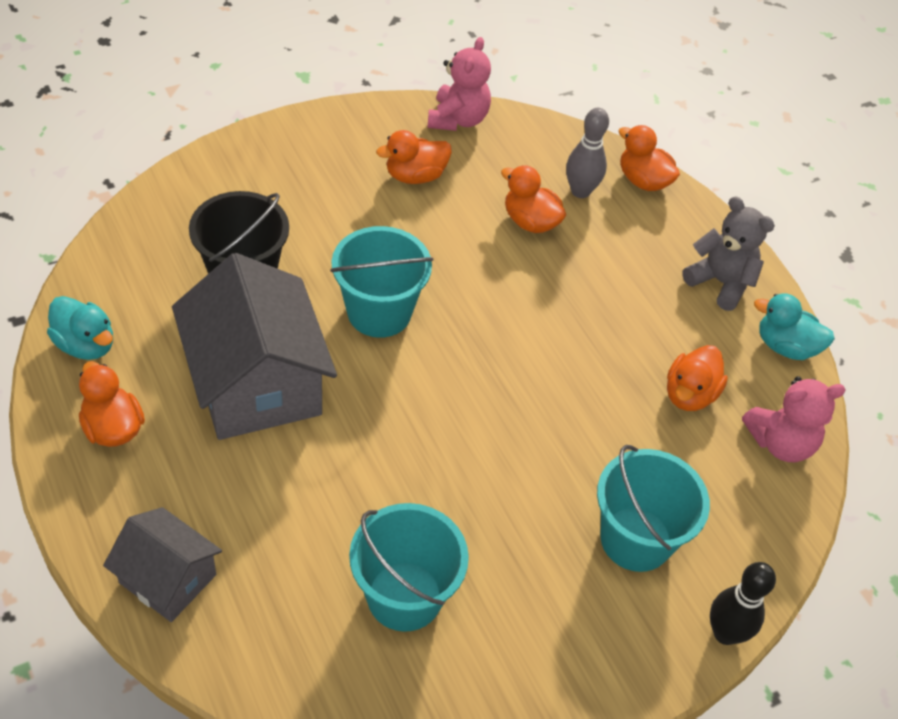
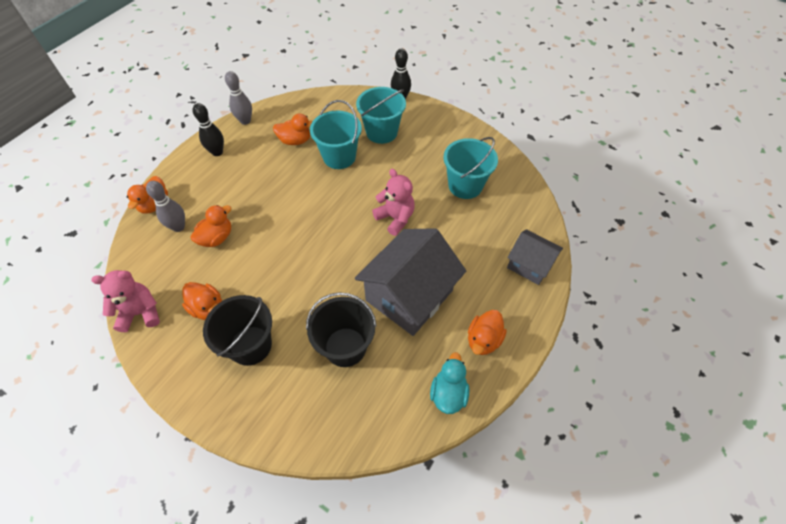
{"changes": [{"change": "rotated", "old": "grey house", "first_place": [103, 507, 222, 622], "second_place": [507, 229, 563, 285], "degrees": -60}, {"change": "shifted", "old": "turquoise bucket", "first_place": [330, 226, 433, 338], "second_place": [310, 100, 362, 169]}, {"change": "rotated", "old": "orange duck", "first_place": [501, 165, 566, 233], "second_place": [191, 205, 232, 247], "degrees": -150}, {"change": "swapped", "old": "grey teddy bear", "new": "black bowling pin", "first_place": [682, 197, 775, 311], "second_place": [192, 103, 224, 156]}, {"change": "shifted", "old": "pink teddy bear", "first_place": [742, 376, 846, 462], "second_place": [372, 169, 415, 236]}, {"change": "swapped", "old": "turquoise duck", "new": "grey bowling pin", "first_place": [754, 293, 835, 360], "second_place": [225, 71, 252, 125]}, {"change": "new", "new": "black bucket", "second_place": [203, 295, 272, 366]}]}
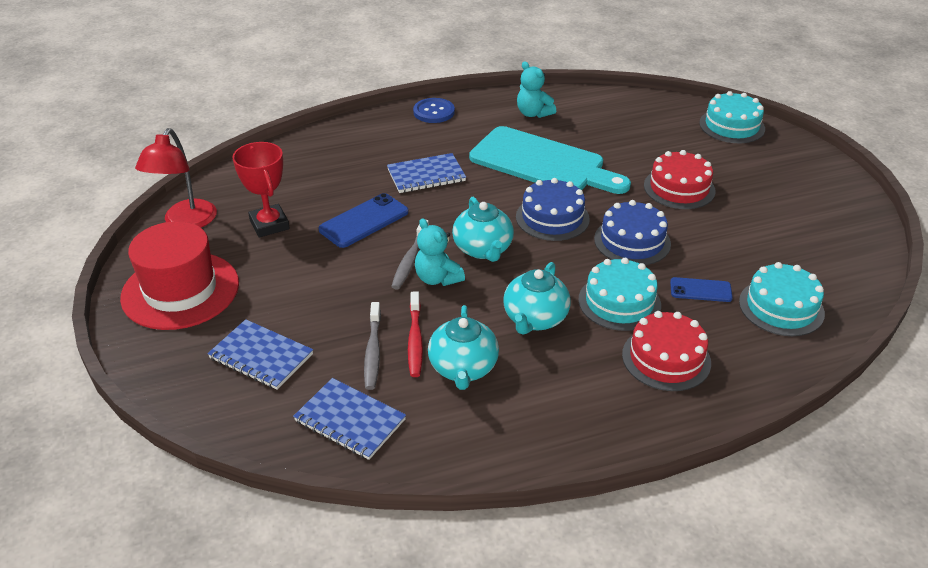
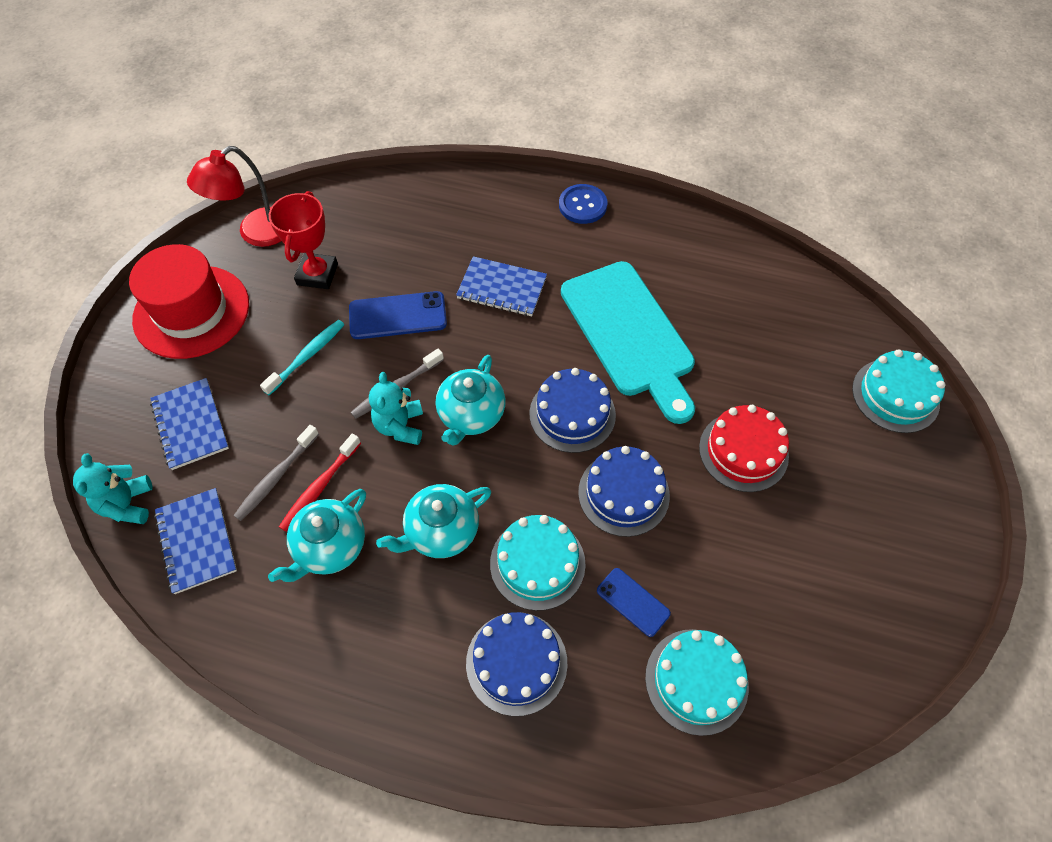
{"changes": [{"change": "shifted", "old": "turquoise teddy bear", "first_place": [517, 61, 556, 118], "second_place": [73, 453, 153, 524]}, {"change": "repainted", "old": "red cake", "new": "blue cake", "first_place": [622, 311, 711, 391], "second_place": [466, 612, 567, 716]}, {"change": "new", "new": "turquoise toothbrush", "second_place": [260, 320, 345, 395]}]}
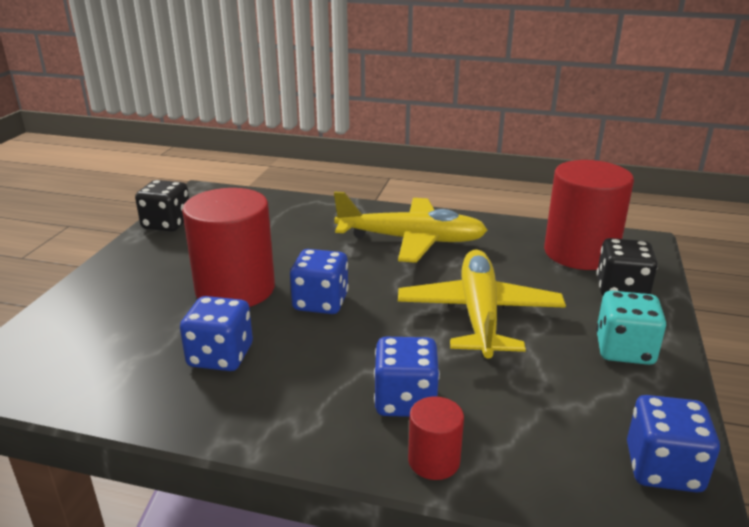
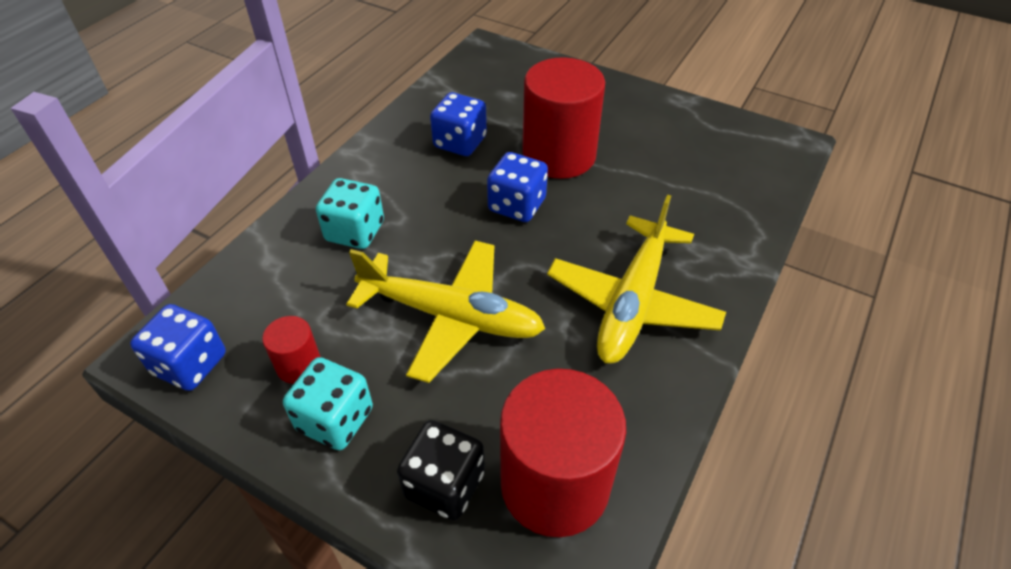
{"changes": [{"change": "gone", "old": "black dice", "first_place": [135, 180, 189, 232]}, {"change": "repainted", "old": "blue dice", "new": "turquoise dice", "first_place": [374, 337, 440, 417], "second_place": [316, 178, 384, 249]}, {"change": "shifted", "old": "red cylinder", "first_place": [408, 396, 464, 480], "second_place": [262, 316, 321, 384]}]}
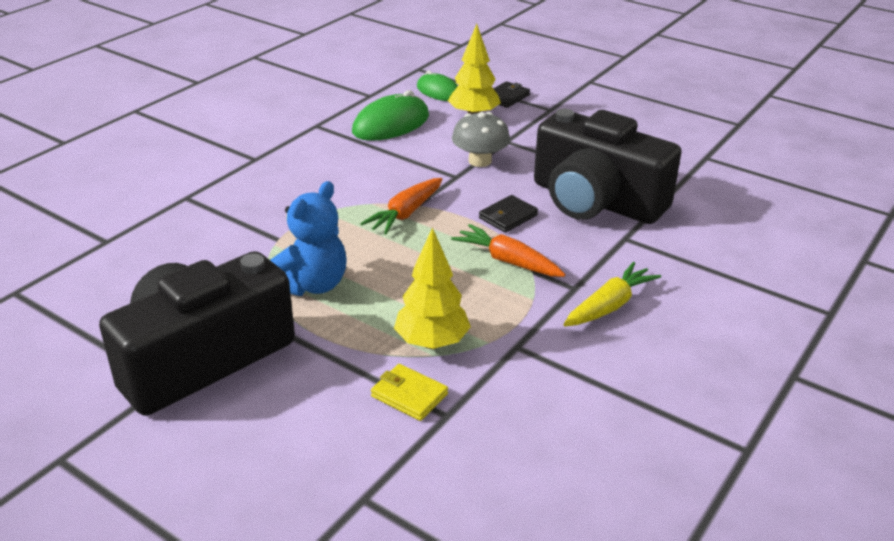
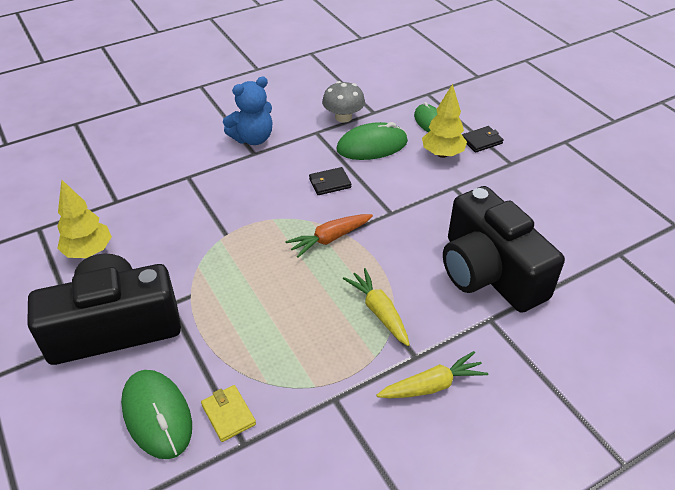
{"changes": [{"change": "shifted", "old": "blue teddy bear", "first_place": [270, 181, 347, 296], "second_place": [223, 76, 272, 145]}, {"change": "shifted", "old": "yellow tree", "first_place": [394, 227, 471, 349], "second_place": [57, 179, 112, 258]}, {"change": "repainted", "old": "orange carrot", "new": "yellow carrot", "first_place": [451, 224, 566, 277], "second_place": [343, 268, 410, 346]}, {"change": "shifted", "old": "grey mushroom", "first_place": [452, 112, 510, 167], "second_place": [322, 81, 365, 123]}, {"change": "shifted", "old": "black wallet", "first_place": [479, 195, 538, 233], "second_place": [309, 167, 351, 195]}, {"change": "new", "new": "green mouse", "second_place": [121, 370, 192, 459]}]}
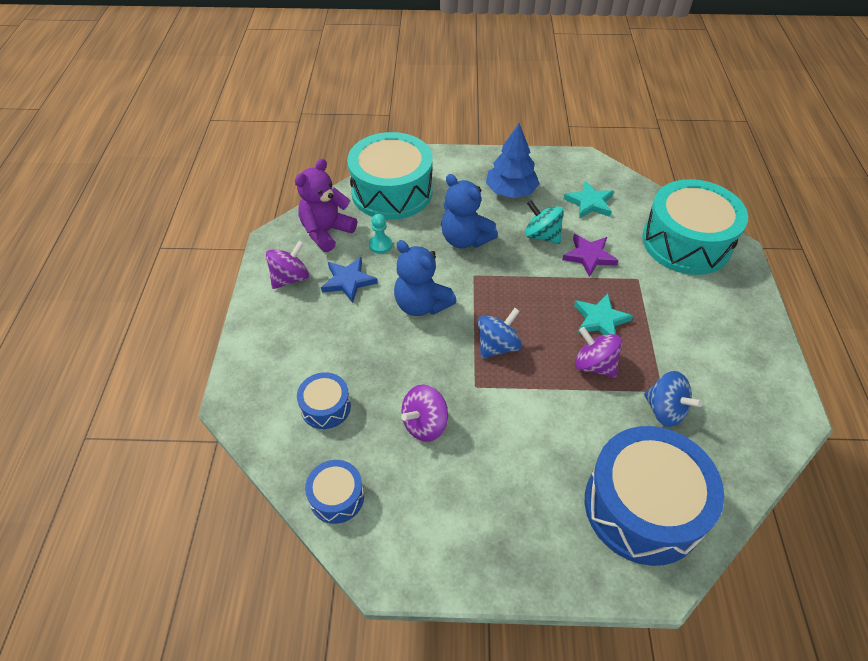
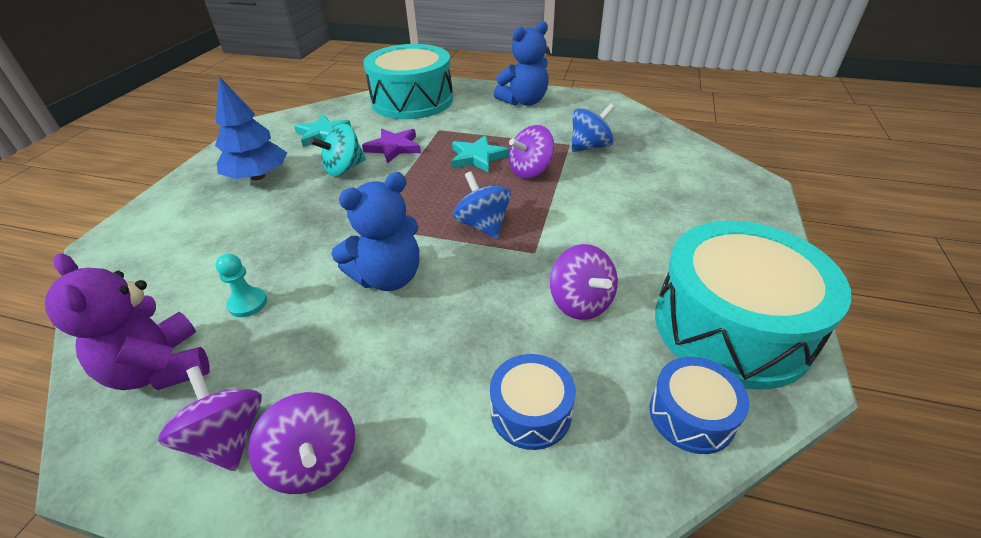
{"changes": [{"change": "gone", "old": "blue star", "first_place": [321, 257, 378, 303]}, {"change": "shifted", "old": "turquoise drum", "first_place": [347, 132, 433, 220], "second_place": [655, 221, 852, 390]}, {"change": "shifted", "old": "blue teddy bear", "first_place": [441, 174, 498, 248], "second_place": [494, 21, 549, 106]}, {"change": "gone", "old": "blue drum", "first_place": [585, 426, 724, 566]}, {"change": "new", "new": "purple spinning top", "second_place": [248, 392, 355, 494]}]}
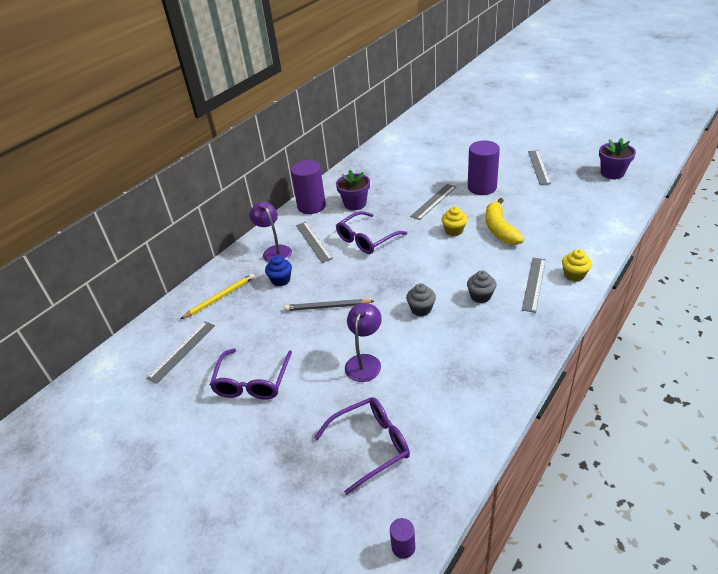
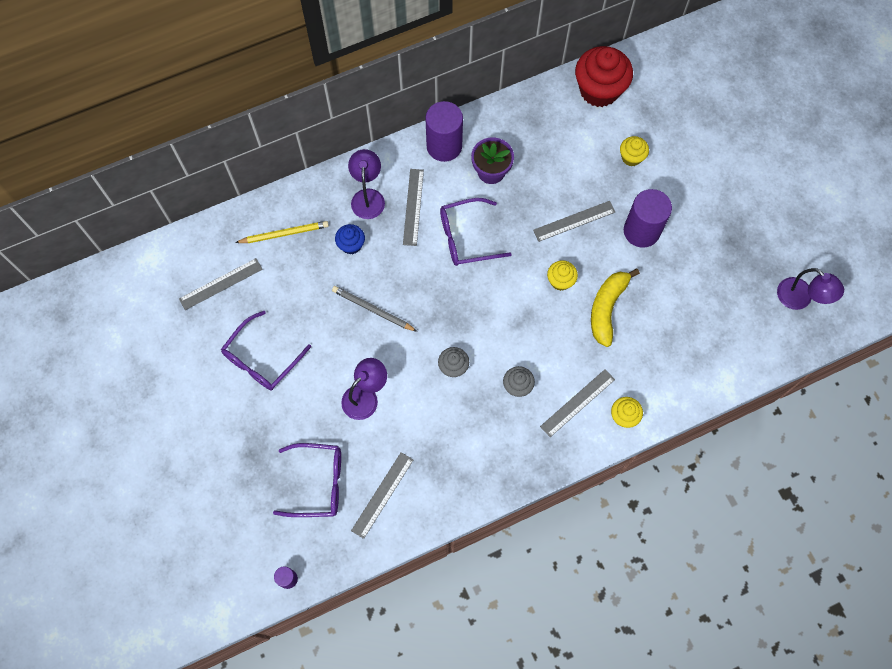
{"changes": [{"change": "shifted", "old": "grey ruler", "first_place": [528, 150, 551, 185], "second_place": [351, 452, 413, 539]}, {"change": "swapped", "old": "purple flower pot", "new": "purple lamp", "first_place": [599, 138, 636, 179], "second_place": [777, 268, 844, 310]}, {"change": "new", "new": "red cupcake", "second_place": [575, 46, 633, 107]}, {"change": "new", "new": "yellow cupcake", "second_place": [620, 136, 649, 166]}]}
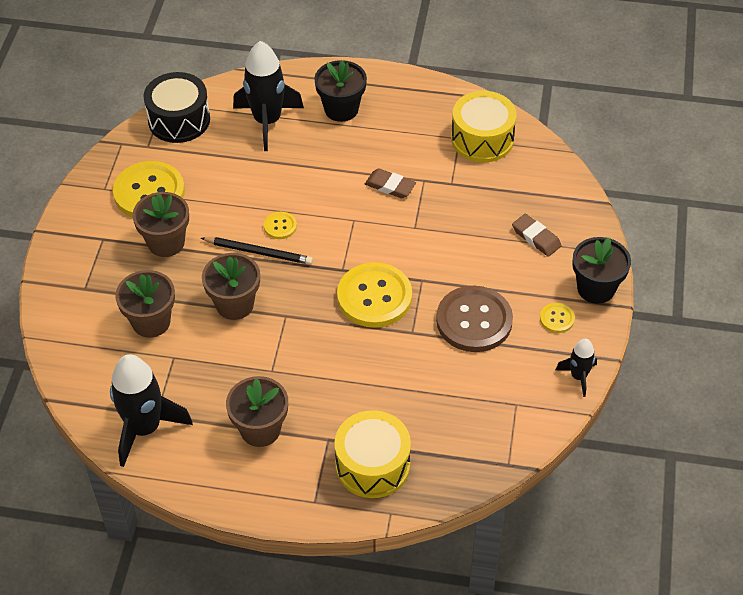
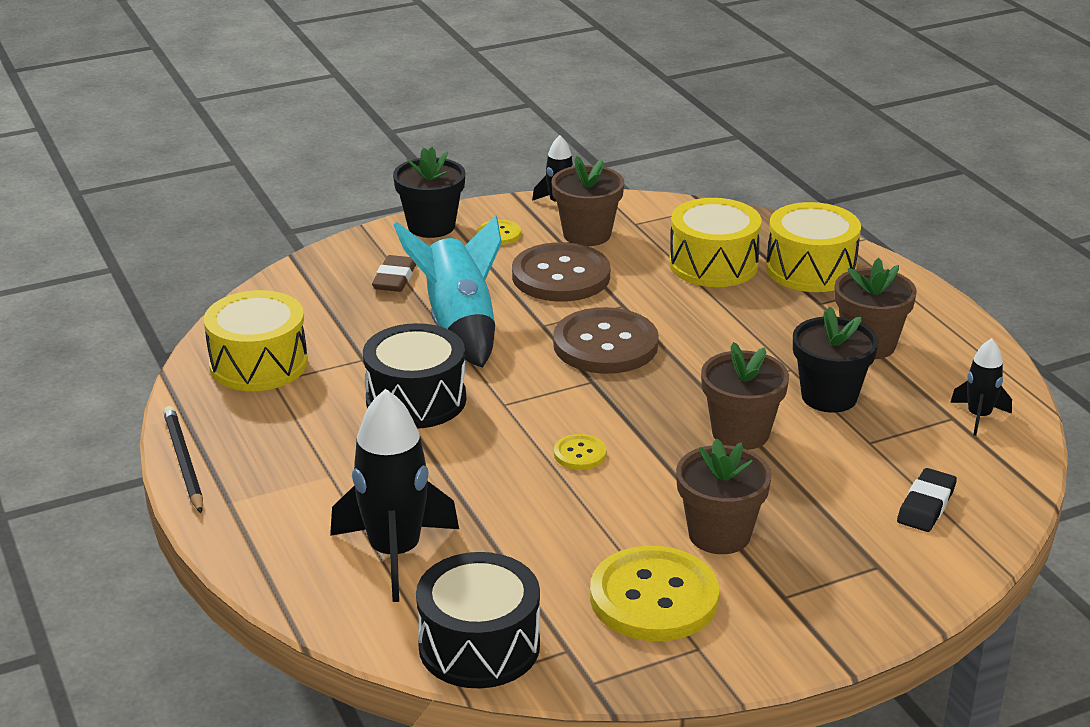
{"changes": [{"change": "scaled", "old": "black rocket", "first_place": [110, 354, 193, 467], "second_place": [950, 338, 1012, 436], "factor": 0.52}, {"change": "shifted", "old": "brown flower pot", "first_place": [115, 270, 175, 338], "second_place": [552, 156, 624, 246]}, {"change": "shifted", "old": "black pencil", "first_place": [201, 237, 313, 265], "second_place": [163, 406, 203, 513]}, {"change": "shifted", "old": "black flower pot", "first_place": [314, 60, 367, 122], "second_place": [793, 307, 878, 413]}, {"change": "repainted", "old": "yellow button", "new": "brown button", "first_place": [337, 262, 412, 328], "second_place": [553, 307, 659, 374]}, {"change": "swapped", "old": "brown eraser", "new": "black drum", "first_place": [365, 168, 416, 198], "second_place": [363, 323, 466, 429]}, {"change": "new", "new": "turquoise rocket", "second_place": [393, 215, 502, 368]}, {"change": "new", "new": "yellow drum", "second_place": [669, 198, 761, 287]}, {"change": "new", "new": "black eraser", "second_place": [897, 468, 957, 532]}]}
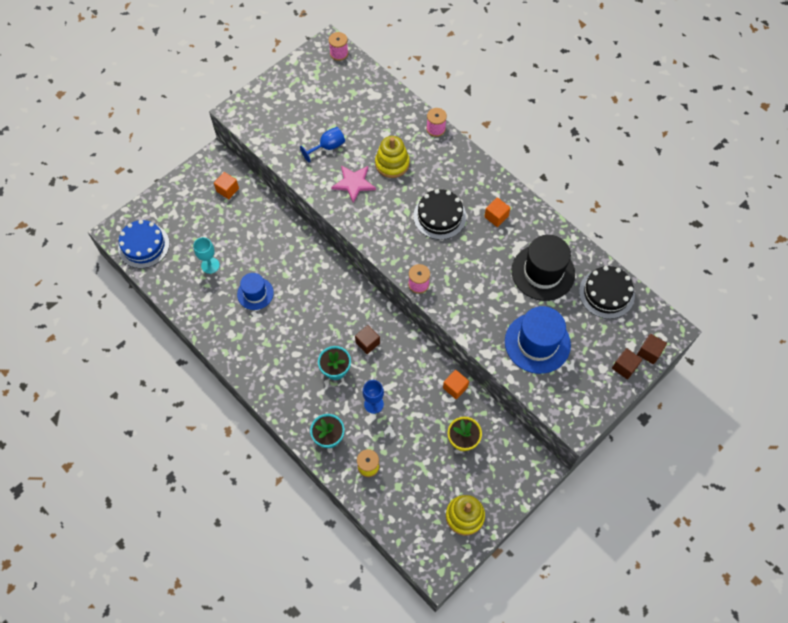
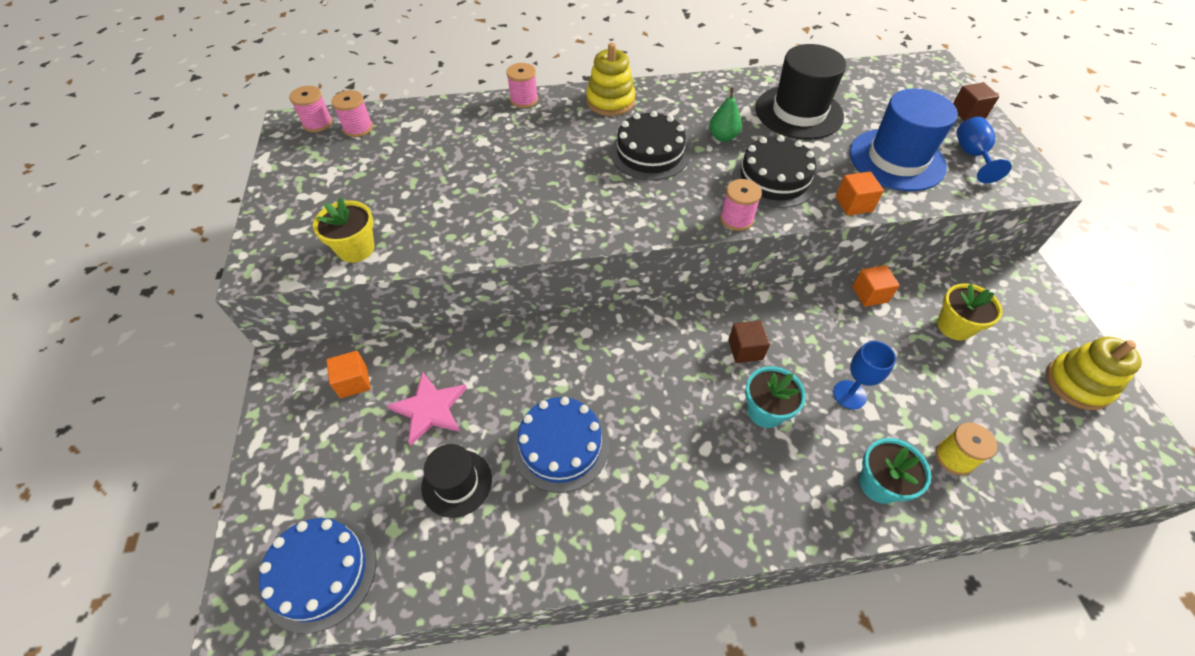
{"changes": [{"change": "swapped", "old": "turquoise goblet", "new": "black hat", "first_place": [193, 237, 220, 274], "second_place": [421, 444, 492, 518]}, {"change": "swapped", "old": "blue hat", "new": "blue cake", "first_place": [237, 273, 274, 310], "second_place": [513, 397, 609, 493]}, {"change": "shifted", "old": "blue goblet", "first_place": [300, 127, 345, 163], "second_place": [957, 117, 1012, 183]}, {"change": "shifted", "old": "pink star", "first_place": [331, 165, 376, 203], "second_place": [387, 371, 467, 446]}, {"change": "shifted", "old": "yellow stacking toy", "first_place": [375, 136, 410, 178], "second_place": [586, 43, 636, 116]}, {"change": "shifted", "old": "orange cube", "first_place": [484, 197, 510, 227], "second_place": [835, 172, 884, 216]}, {"change": "shifted", "old": "black cake", "first_place": [579, 266, 635, 319], "second_place": [733, 135, 817, 208]}, {"change": "gone", "old": "brown cube", "first_place": [637, 334, 667, 364]}, {"change": "new", "new": "yellow flower pot", "second_place": [313, 197, 375, 263]}, {"change": "new", "new": "pink spool", "second_place": [331, 90, 373, 137]}, {"change": "new", "new": "green pear", "second_place": [709, 88, 742, 142]}]}
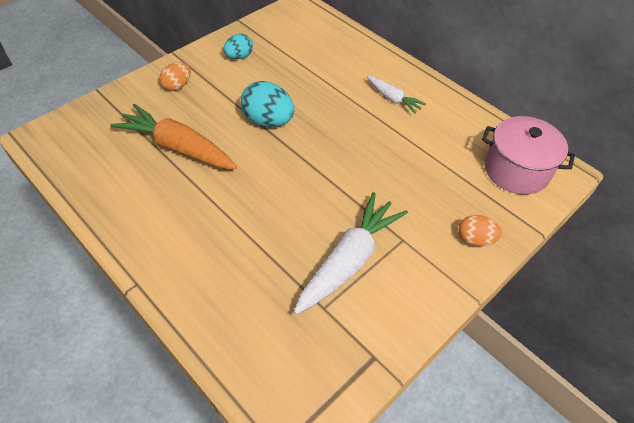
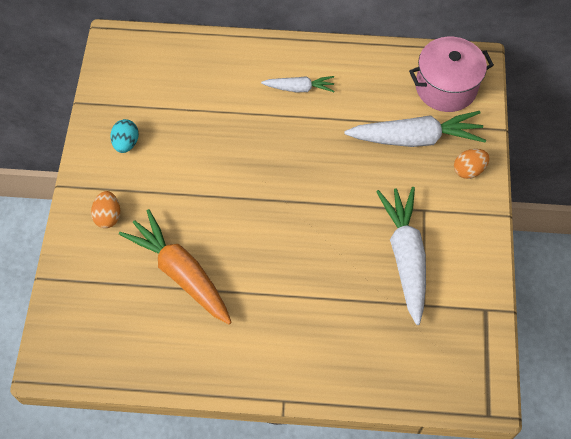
{"changes": [{"change": "rotated", "old": "orange carrot", "first_place": [110, 103, 237, 169], "second_place": [119, 209, 232, 324], "degrees": 60}, {"change": "gone", "old": "turquoise egg", "first_place": [241, 81, 295, 127]}, {"change": "new", "new": "white carrot", "second_place": [344, 111, 486, 147]}]}
